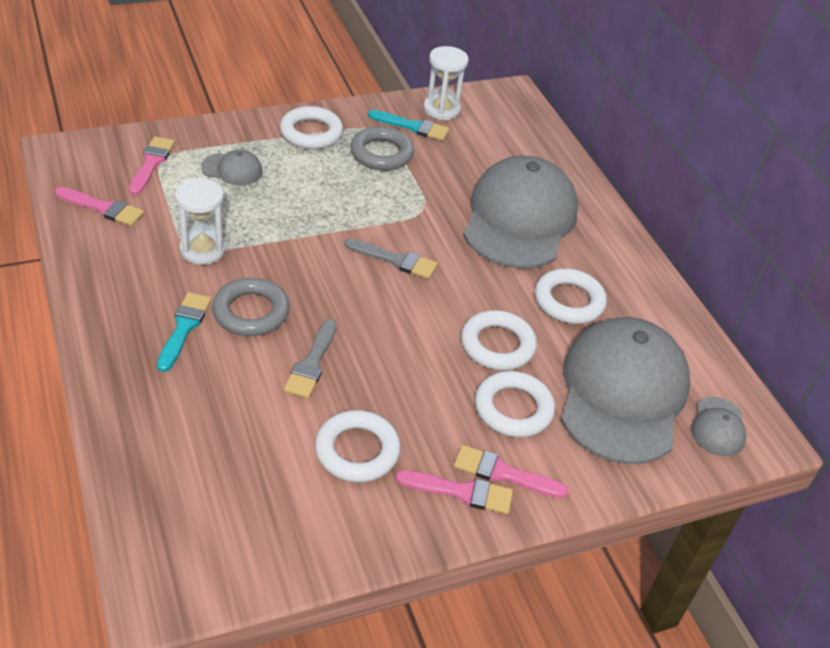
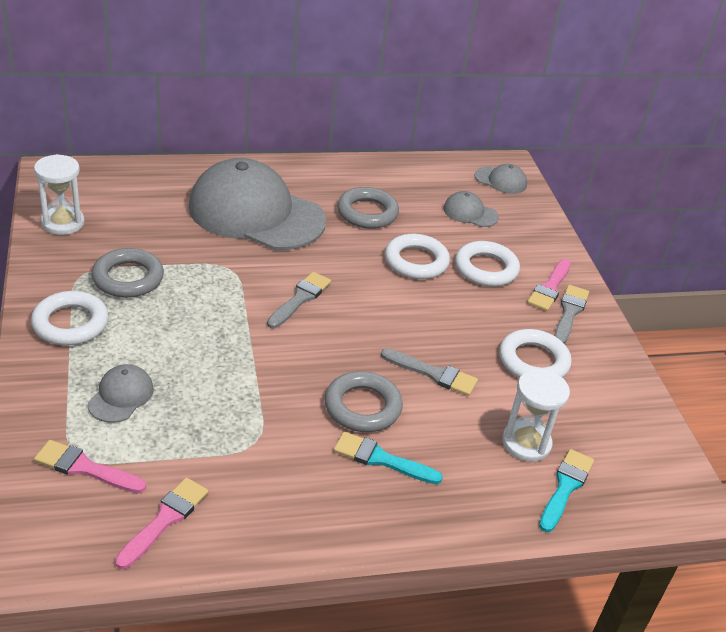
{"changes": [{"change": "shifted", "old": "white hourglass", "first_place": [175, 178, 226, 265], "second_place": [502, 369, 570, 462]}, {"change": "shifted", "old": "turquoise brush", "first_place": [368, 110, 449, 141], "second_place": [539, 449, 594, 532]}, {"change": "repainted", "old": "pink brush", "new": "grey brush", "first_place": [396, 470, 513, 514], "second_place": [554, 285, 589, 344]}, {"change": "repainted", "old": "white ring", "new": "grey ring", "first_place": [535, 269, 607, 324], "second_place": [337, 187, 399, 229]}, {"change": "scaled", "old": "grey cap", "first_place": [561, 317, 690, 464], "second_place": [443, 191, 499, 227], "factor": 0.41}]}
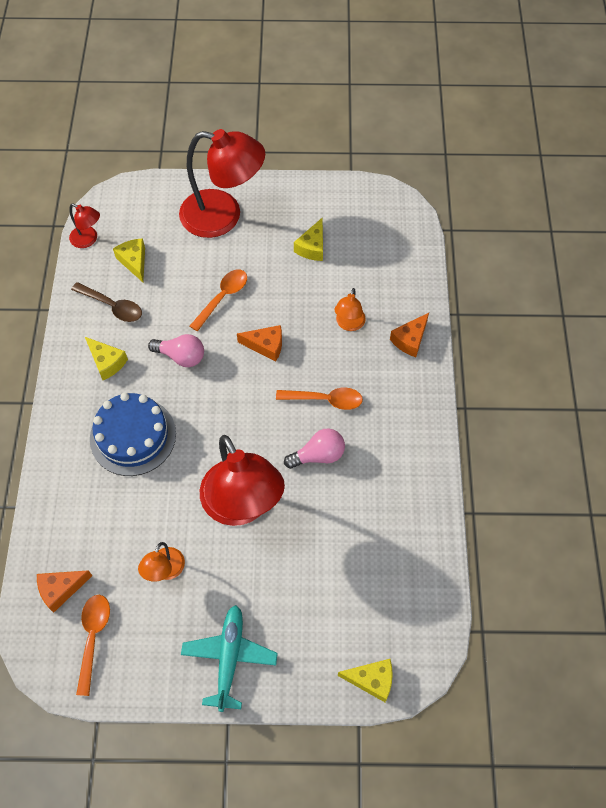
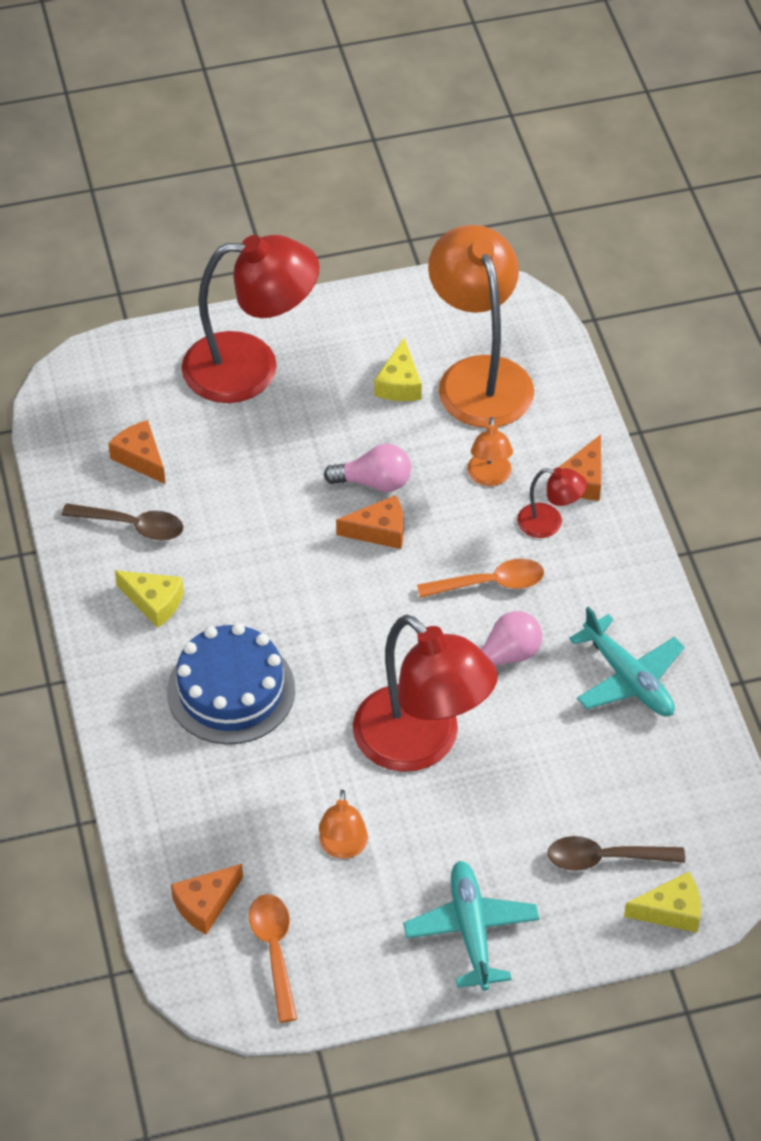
{"changes": [{"change": "shifted", "old": "red lamp", "first_place": [69, 204, 100, 248], "second_place": [517, 467, 587, 538]}, {"change": "repainted", "old": "yellow cheese", "new": "orange cheese", "first_place": [113, 238, 145, 282], "second_place": [108, 420, 166, 484]}, {"change": "shifted", "old": "pink light bulb", "first_place": [148, 334, 204, 367], "second_place": [324, 444, 411, 492]}, {"change": "gone", "old": "orange spoon", "first_place": [190, 270, 247, 331]}, {"change": "new", "new": "orange lamp", "second_place": [428, 225, 534, 428]}, {"change": "new", "new": "brown spoon", "second_place": [547, 836, 685, 871]}, {"change": "new", "new": "turquoise plane", "second_place": [569, 606, 685, 716]}]}
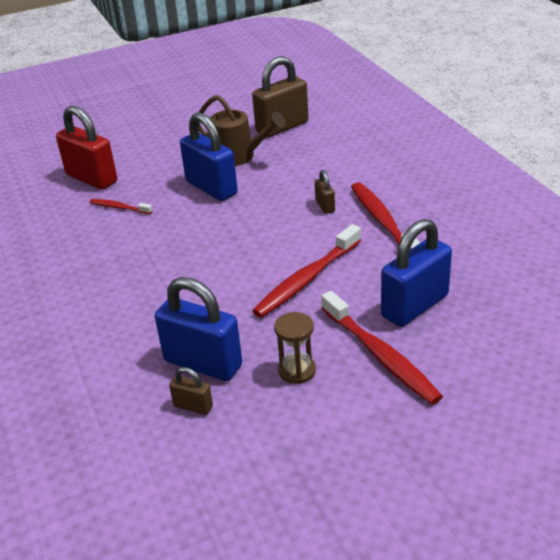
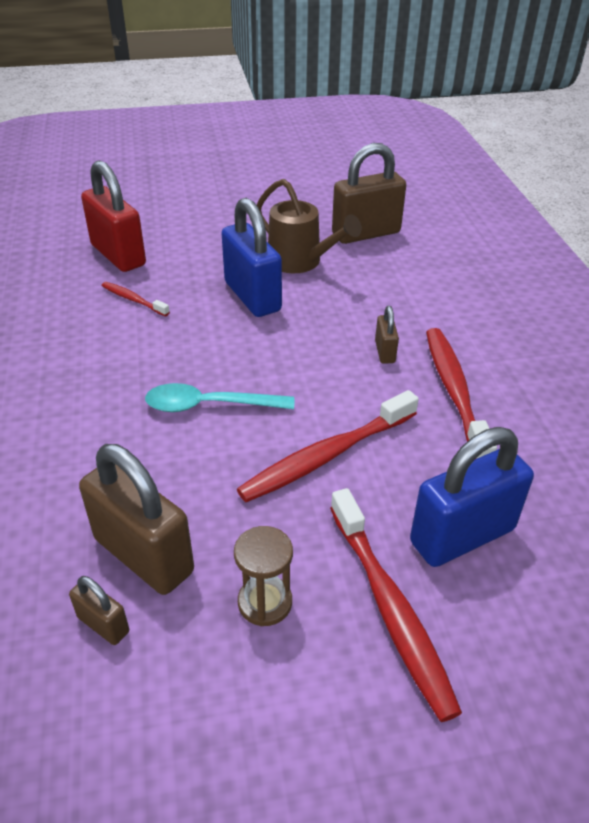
{"changes": [{"change": "repainted", "old": "blue padlock", "new": "brown padlock", "first_place": [155, 277, 242, 381], "second_place": [79, 444, 194, 595]}, {"change": "new", "new": "turquoise spoon", "second_place": [145, 383, 294, 412]}]}
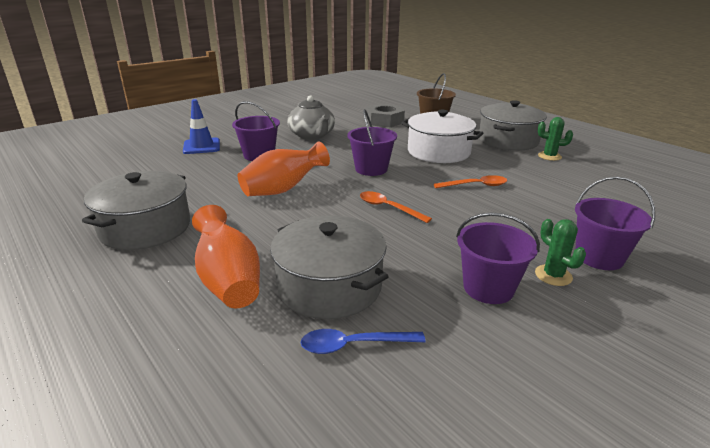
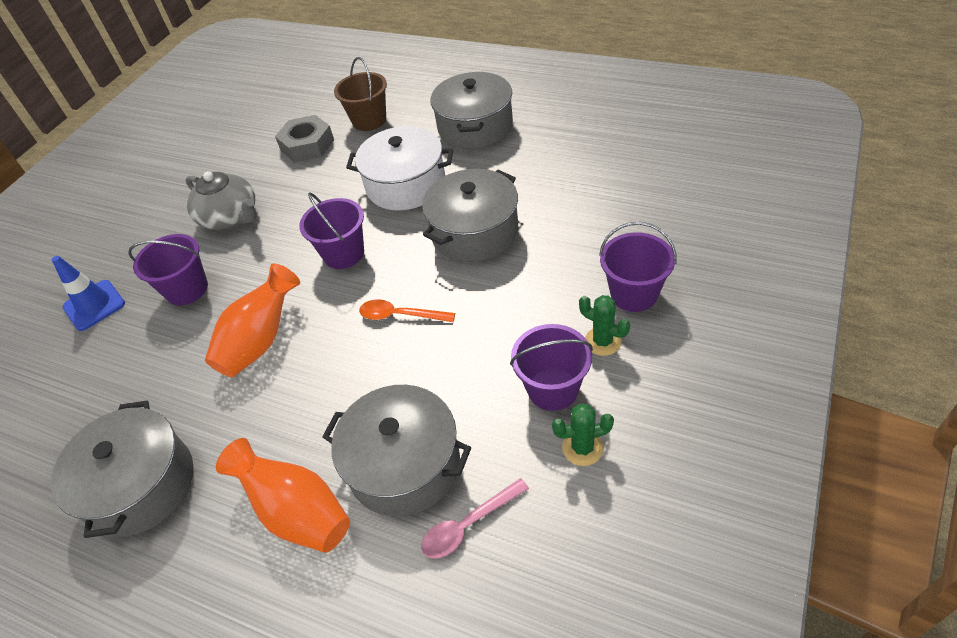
{"changes": [{"change": "repainted", "old": "blue spoon", "new": "pink spoon", "first_place": [301, 329, 426, 354], "second_place": [421, 478, 529, 559]}, {"change": "swapped", "old": "orange spoon", "new": "grey pot", "first_place": [434, 175, 507, 188], "second_place": [422, 169, 518, 262]}, {"change": "shifted", "old": "green cactus", "first_place": [538, 117, 573, 161], "second_place": [552, 404, 614, 466]}]}
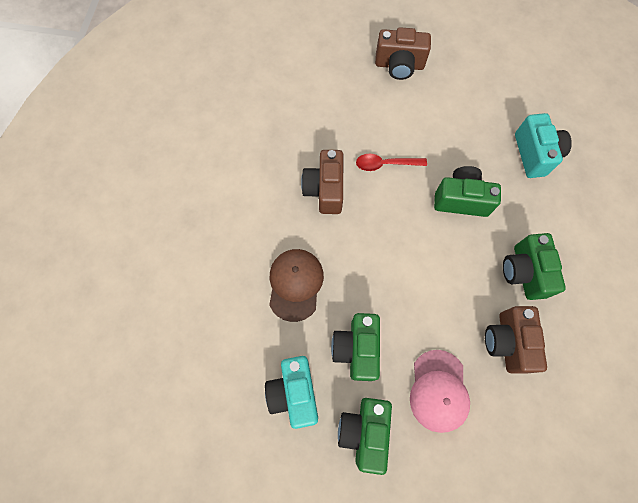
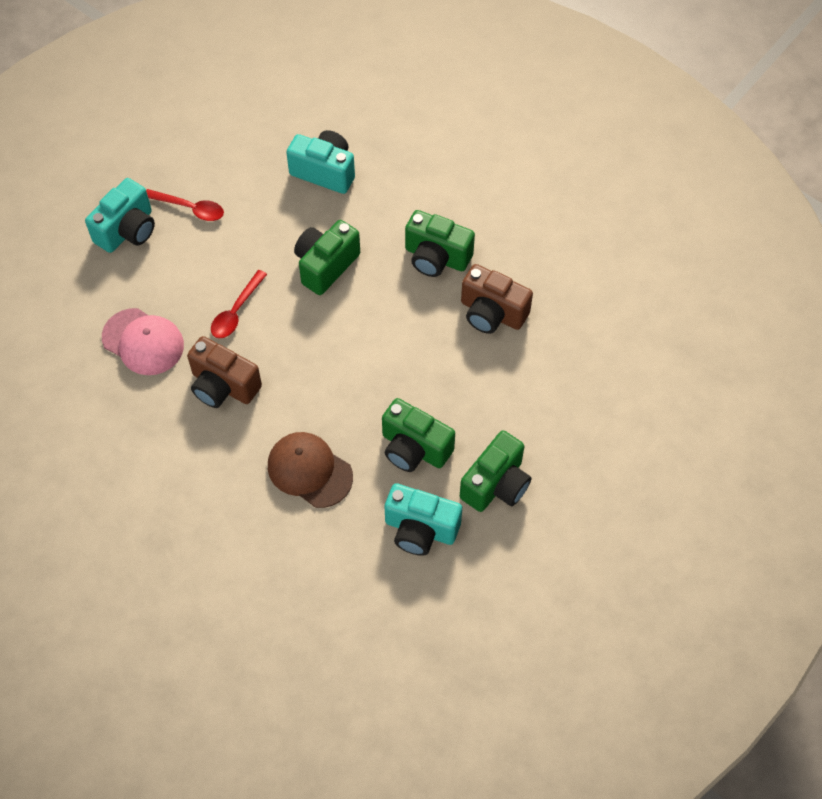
{"changes": [{"change": "rotated", "old": "green camera", "first_place": [338, 398, 392, 475], "second_place": [460, 430, 531, 512], "degrees": -90}, {"change": "repainted", "old": "brown camera", "new": "turquoise camera", "first_place": [375, 27, 431, 80], "second_place": [85, 178, 155, 253]}, {"change": "shifted", "old": "pink cap", "first_place": [410, 350, 470, 433], "second_place": [102, 308, 184, 375]}, {"change": "new", "new": "red spoon", "second_place": [146, 189, 224, 221]}]}
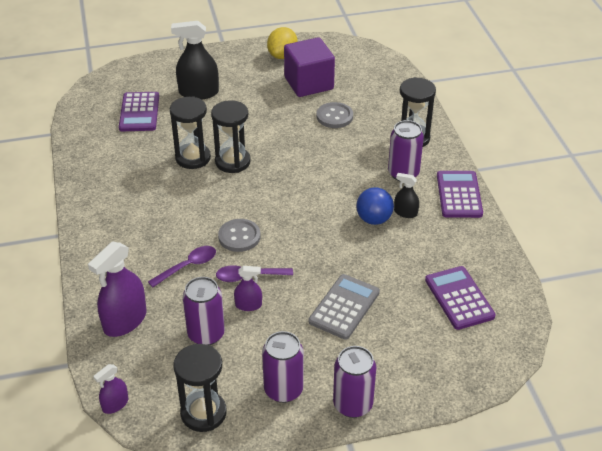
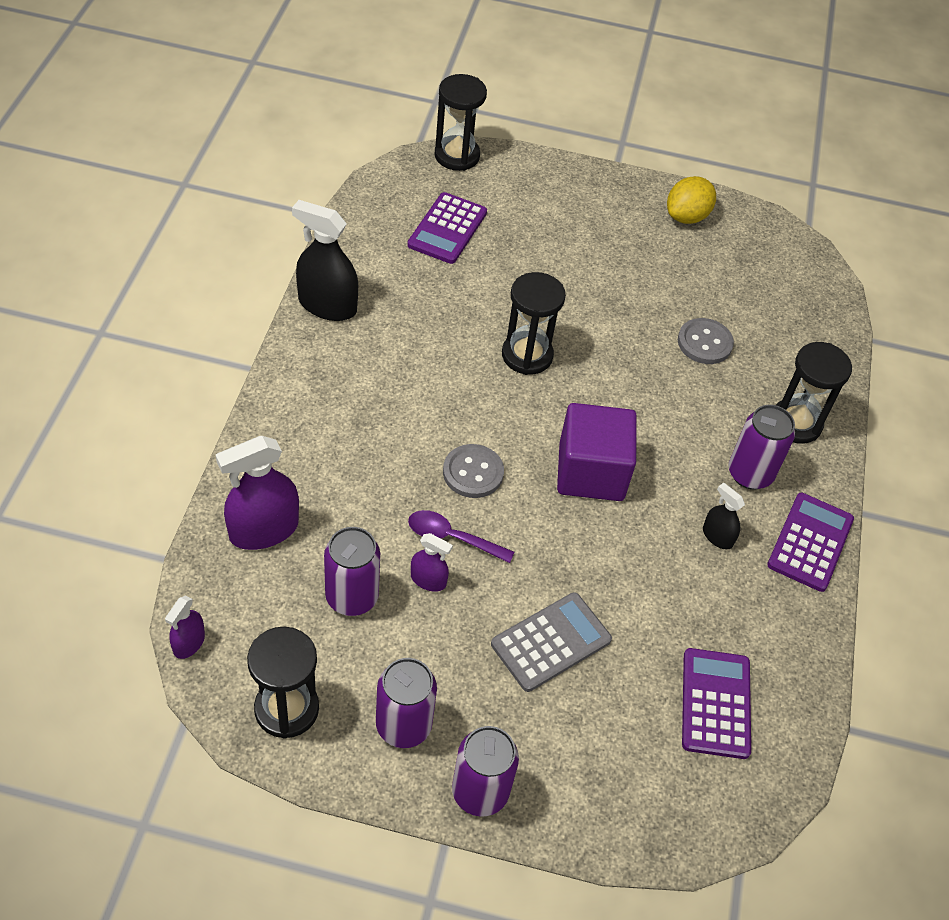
{"changes": [{"change": "rotated", "old": "purple spray bottle", "first_place": [93, 364, 128, 414], "second_place": [165, 595, 205, 659], "degrees": -45}, {"change": "gone", "old": "purple spoon", "first_place": [148, 246, 216, 288]}, {"change": "shifted", "old": "black hourglass", "first_place": [170, 96, 211, 169], "second_place": [434, 74, 487, 171]}, {"change": "shifted", "old": "black spray bottle", "first_place": [171, 21, 219, 100], "second_place": [292, 200, 358, 321]}, {"change": "shifted", "old": "purple cube", "first_place": [284, 37, 335, 97], "second_place": [557, 403, 637, 501]}, {"change": "gone", "old": "blue ball", "first_place": [356, 187, 394, 225]}]}
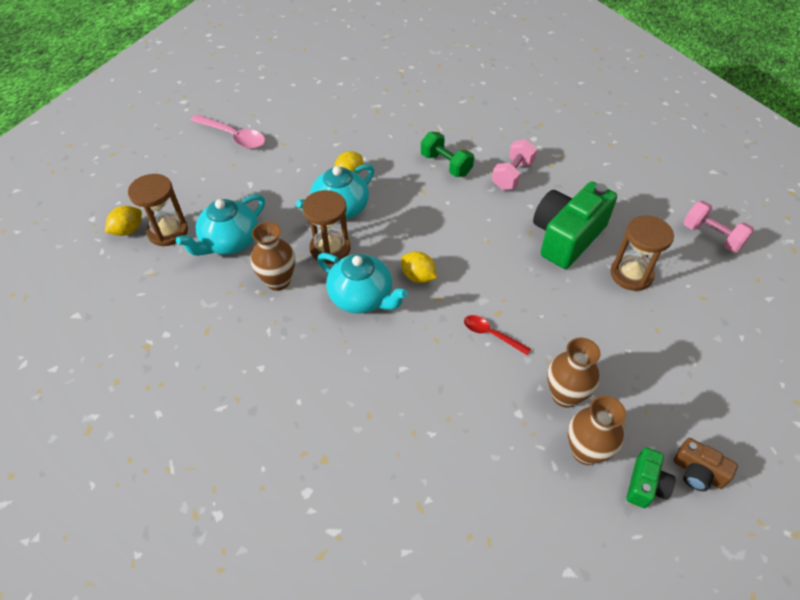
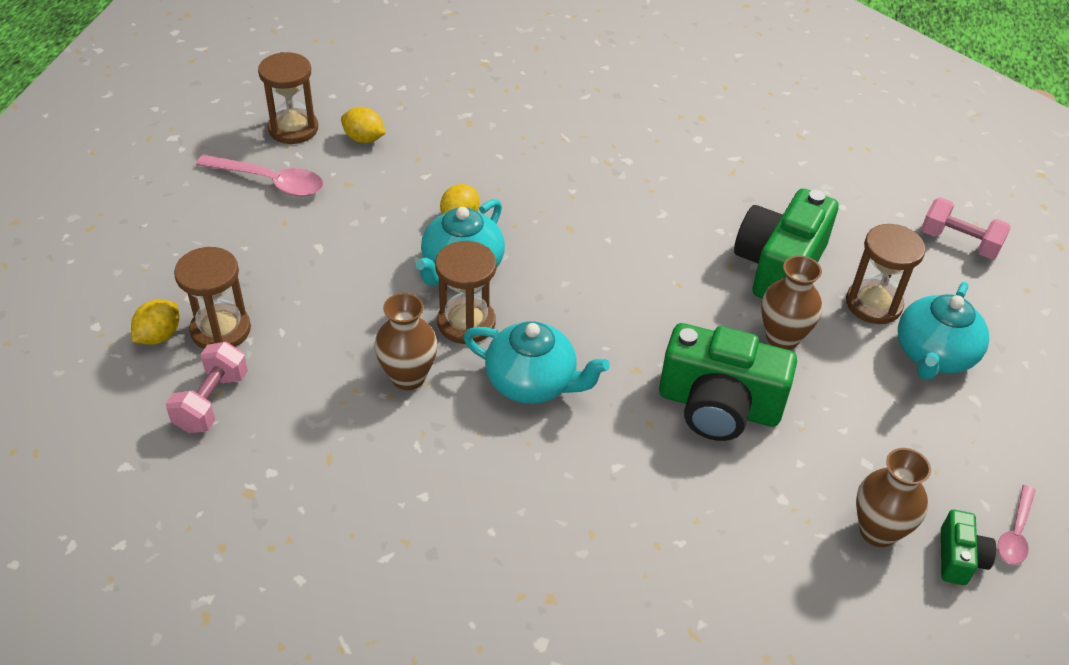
{"changes": [{"change": "shifted", "old": "turquoise teapot", "first_place": [176, 194, 265, 256], "second_place": [898, 282, 989, 380]}, {"change": "shifted", "old": "yellow lemon", "first_place": [401, 252, 437, 283], "second_place": [341, 107, 386, 143]}, {"change": "gone", "old": "green dumbbell", "first_place": [421, 132, 474, 177]}, {"change": "swapped", "old": "red spoon", "new": "green camera", "first_place": [464, 315, 531, 355], "second_place": [659, 323, 797, 441]}, {"change": "shifted", "old": "pink dumbbell", "first_place": [492, 139, 537, 190], "second_place": [166, 342, 248, 433]}, {"change": "shifted", "old": "brown vase", "first_place": [547, 337, 601, 408], "second_place": [761, 255, 822, 350]}, {"change": "swapped", "old": "brown camera", "new": "pink spoon", "first_place": [674, 438, 738, 491], "second_place": [997, 485, 1036, 565]}, {"change": "new", "new": "brown hourglass", "second_place": [258, 52, 318, 144]}]}
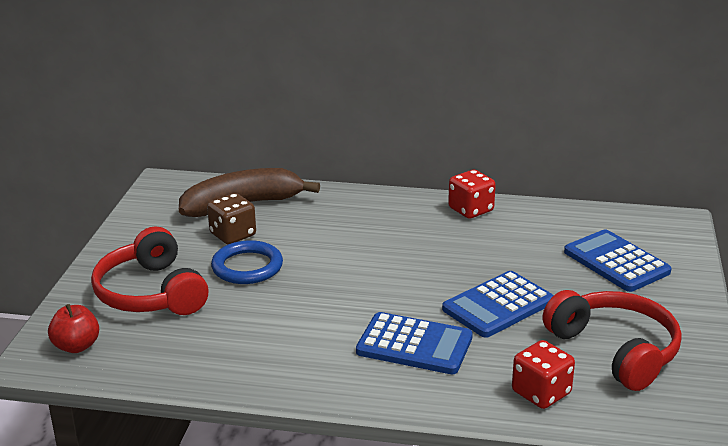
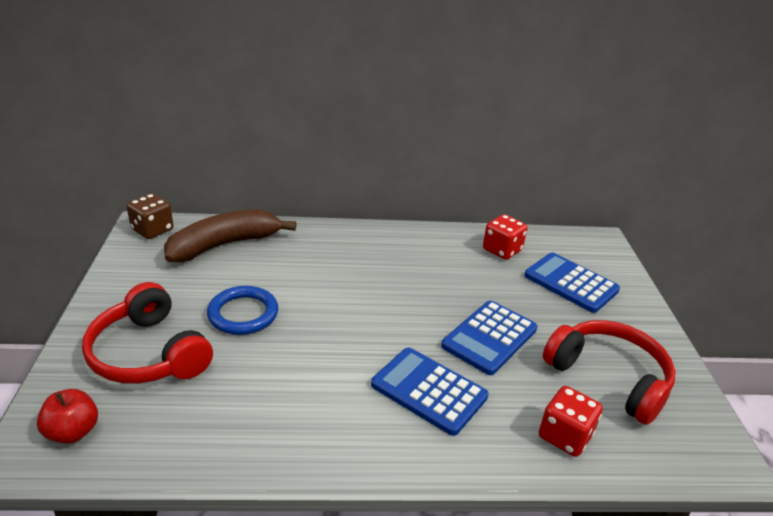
{"changes": [{"change": "shifted", "old": "brown dice", "first_place": [207, 193, 256, 244], "second_place": [127, 193, 173, 239]}, {"change": "rotated", "old": "blue calculator", "first_place": [356, 312, 473, 374], "second_place": [371, 348, 489, 436], "degrees": -150}, {"change": "shifted", "old": "red dice", "first_place": [448, 170, 496, 219], "second_place": [483, 214, 527, 260]}]}
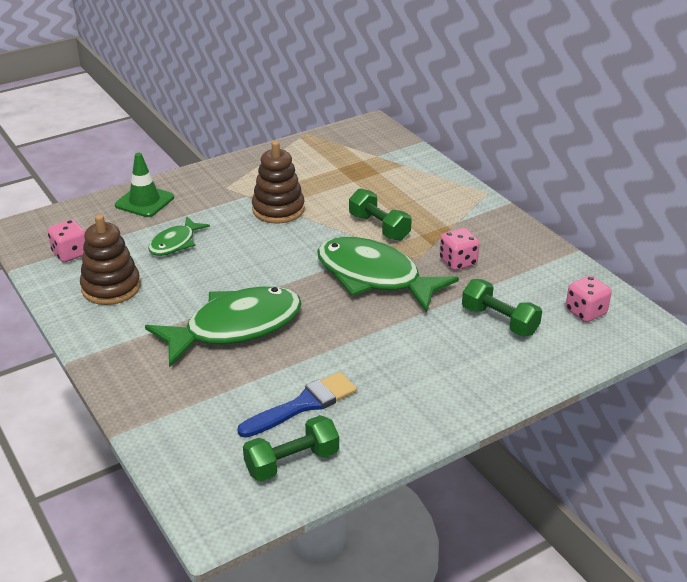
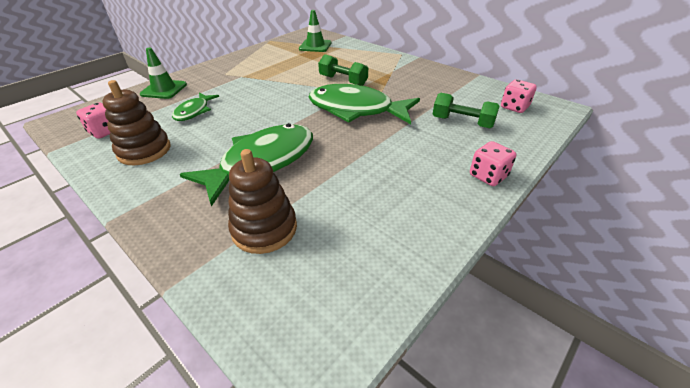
{"changes": [{"change": "gone", "old": "blue brush", "first_place": [237, 372, 357, 438]}, {"change": "gone", "old": "green dumbbell", "first_place": [243, 415, 339, 482]}, {"change": "shifted", "old": "brown stacking toy", "first_place": [252, 141, 305, 224], "second_place": [228, 149, 297, 254]}, {"change": "shifted", "old": "pink dice", "first_place": [440, 228, 480, 270], "second_place": [470, 141, 516, 186]}, {"change": "new", "new": "green traffic cone", "second_place": [299, 10, 332, 52]}]}
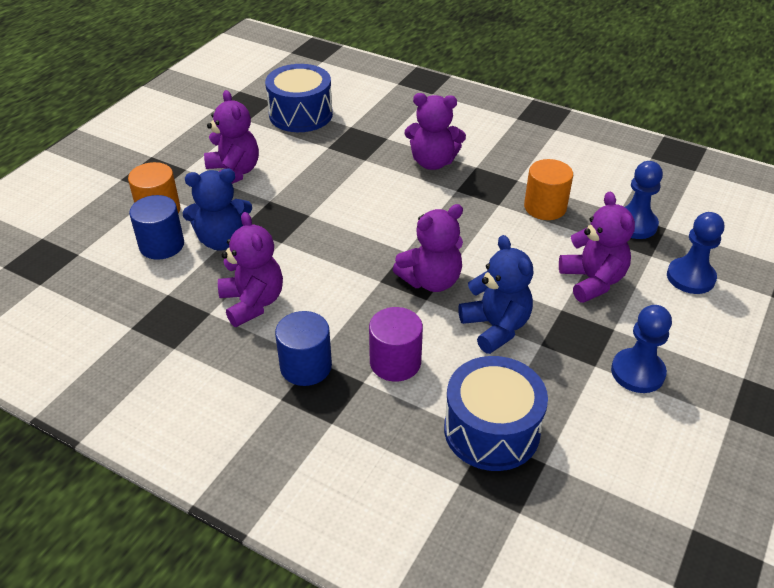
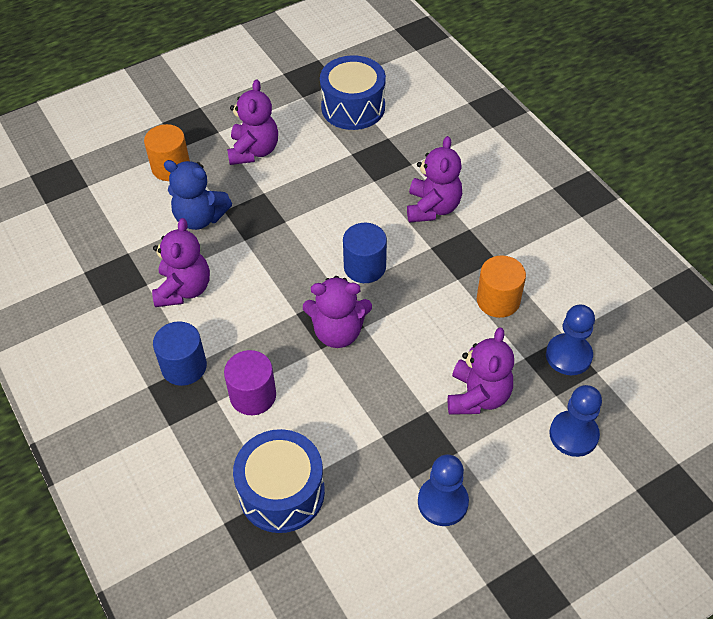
{"changes": [{"change": "shifted", "old": "blue cylinder", "first_place": [129, 195, 184, 260], "second_place": [343, 223, 387, 283]}, {"change": "rotated", "old": "purple teddy bear", "first_place": [404, 93, 466, 170], "second_place": [407, 136, 462, 223], "degrees": -120}, {"change": "gone", "old": "blue teddy bear", "first_place": [458, 235, 533, 354]}]}
